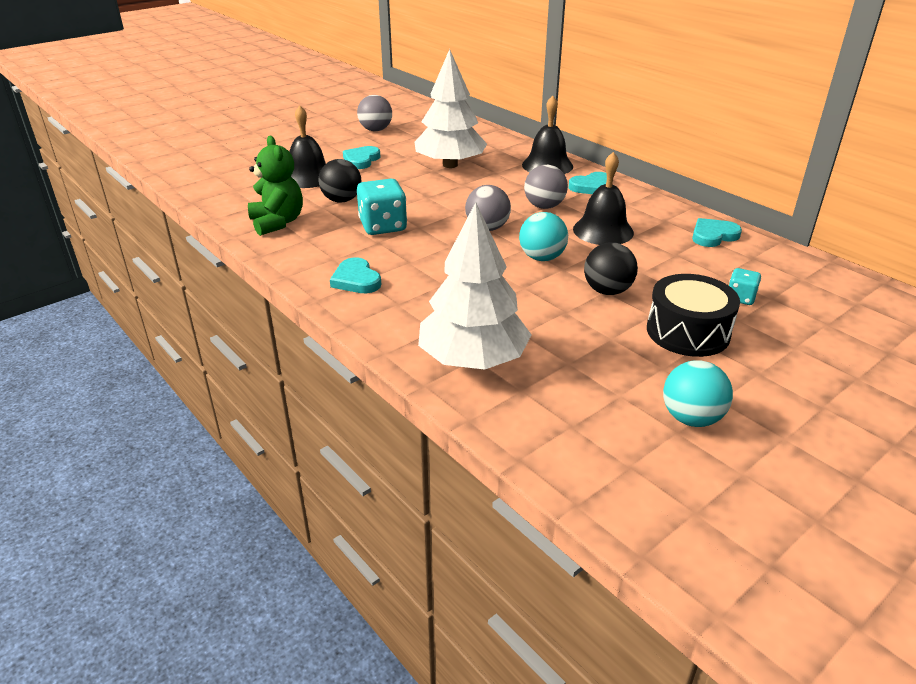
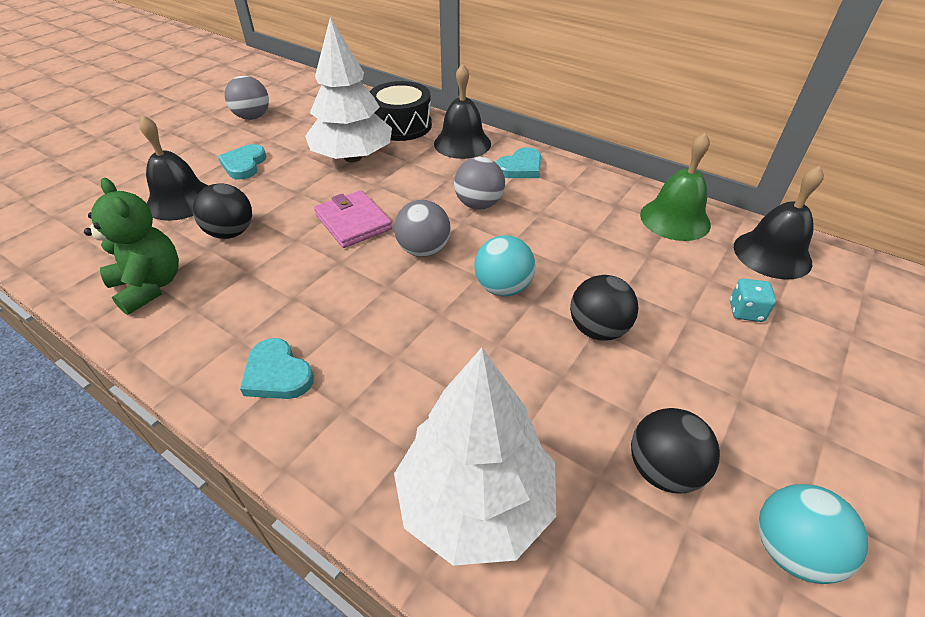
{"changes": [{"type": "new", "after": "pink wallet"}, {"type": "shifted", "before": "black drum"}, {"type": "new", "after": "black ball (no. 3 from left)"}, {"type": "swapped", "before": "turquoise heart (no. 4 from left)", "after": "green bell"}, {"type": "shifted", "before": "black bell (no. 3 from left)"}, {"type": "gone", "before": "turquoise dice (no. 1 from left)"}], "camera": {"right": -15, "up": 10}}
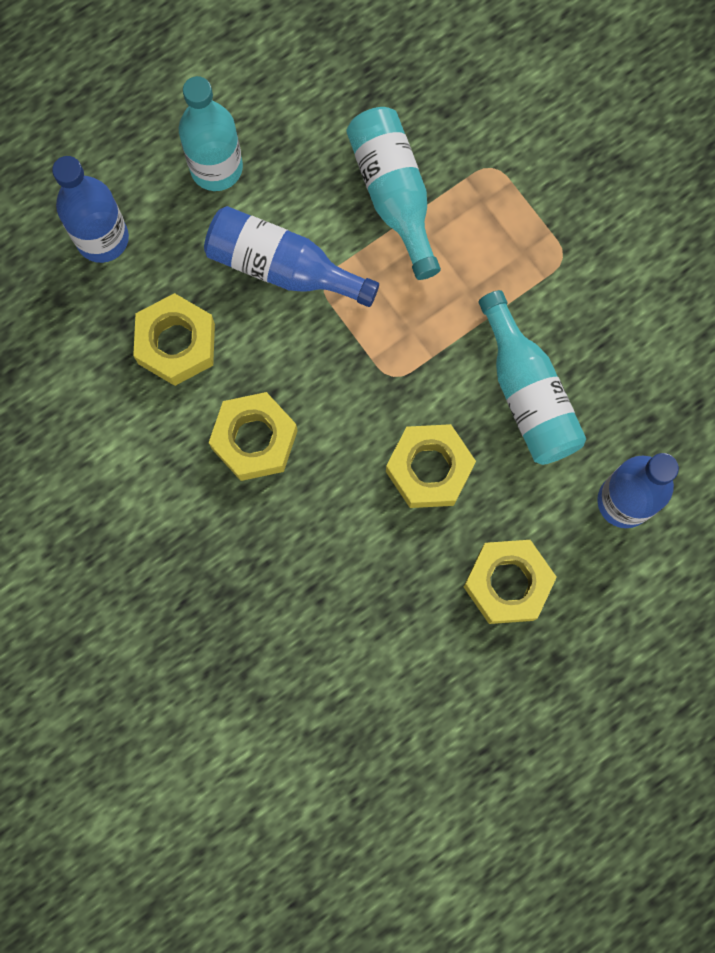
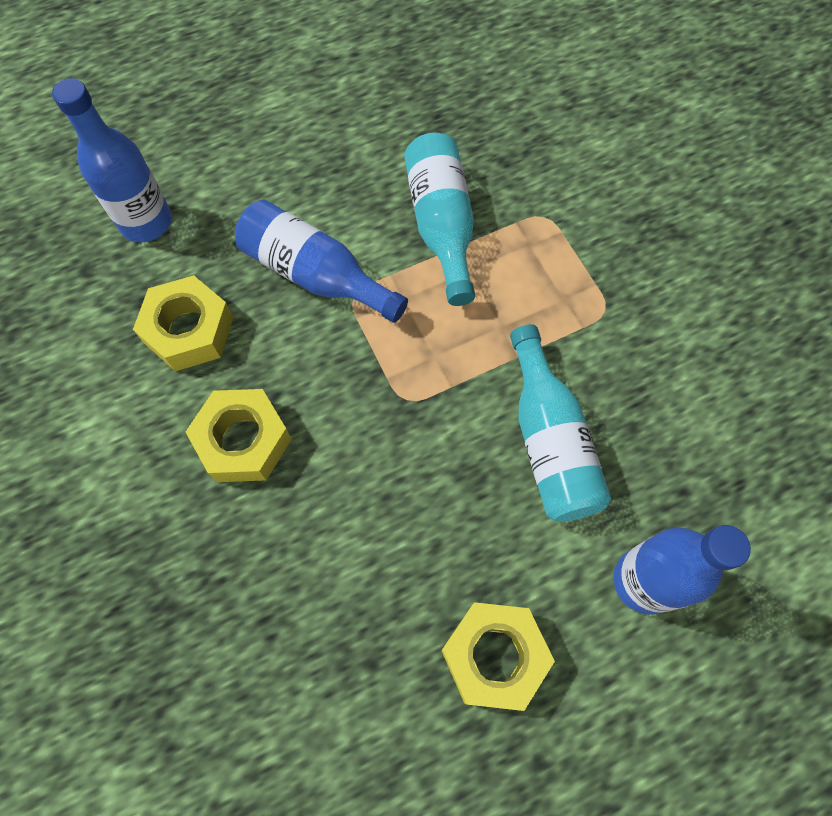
{"changes": [{"type": "gone", "before": "turquoise bottle (no. 1 from left)"}, {"type": "gone", "before": "yellow nut (no. 3 from left)"}], "camera": {"right": 10, "up": -10}}
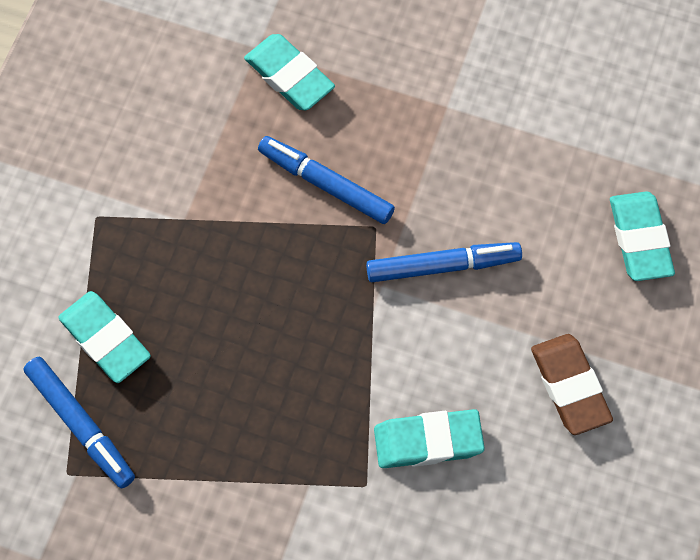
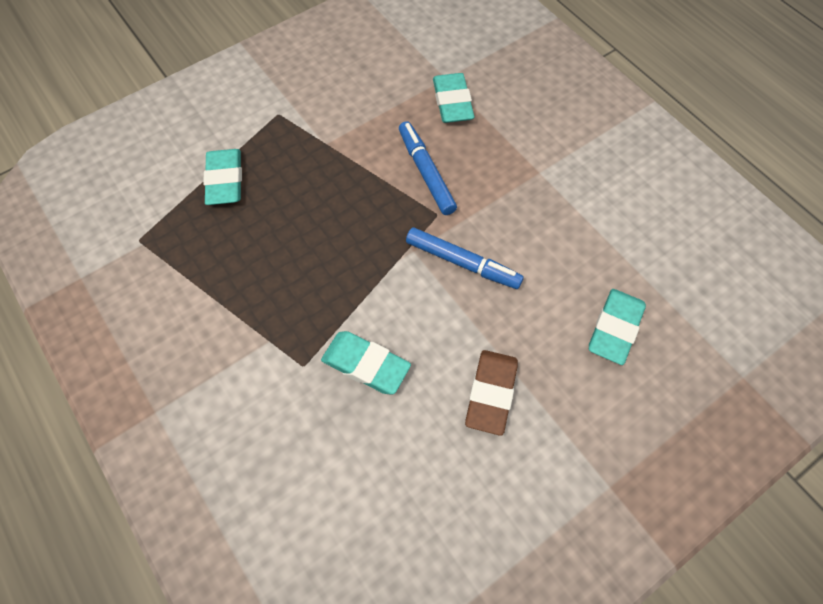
{"changes": [{"type": "gone", "before": "blue marker (no. 1 from left)"}], "camera": {"right": 35, "up": -5}}
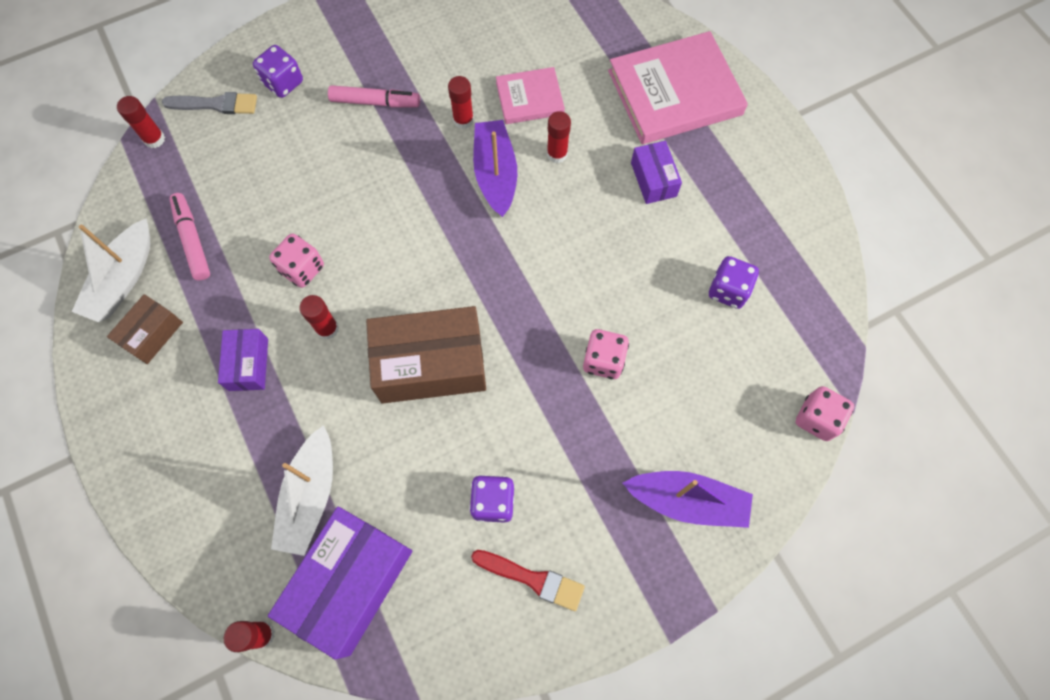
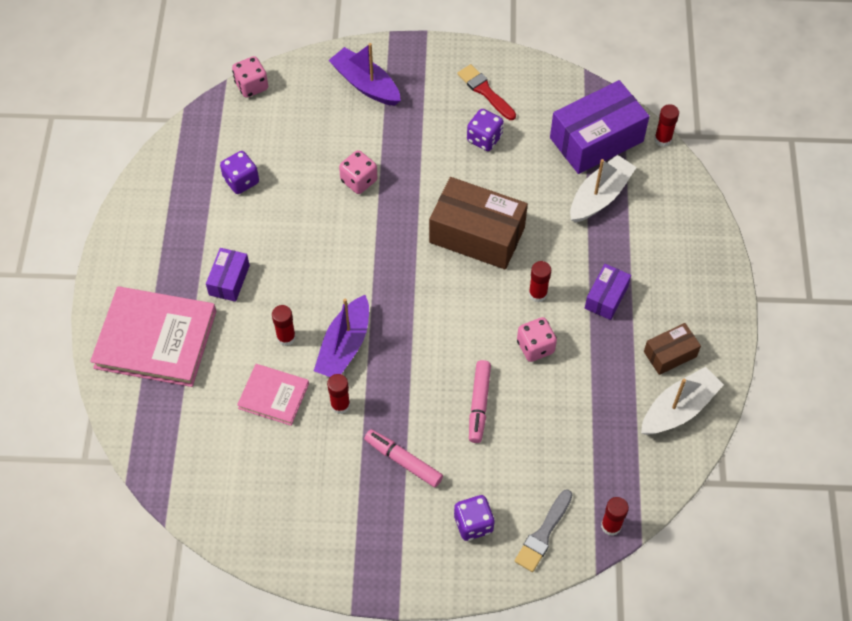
{"changes": [{"type": "shifted", "before": "pink marker (no. 1 from left in the first image)", "after": "pink marker (no. 2 from left)"}, {"type": "rotated", "before": "grey brush", "turn": -90}], "camera": {"right": -150, "up": -10}}
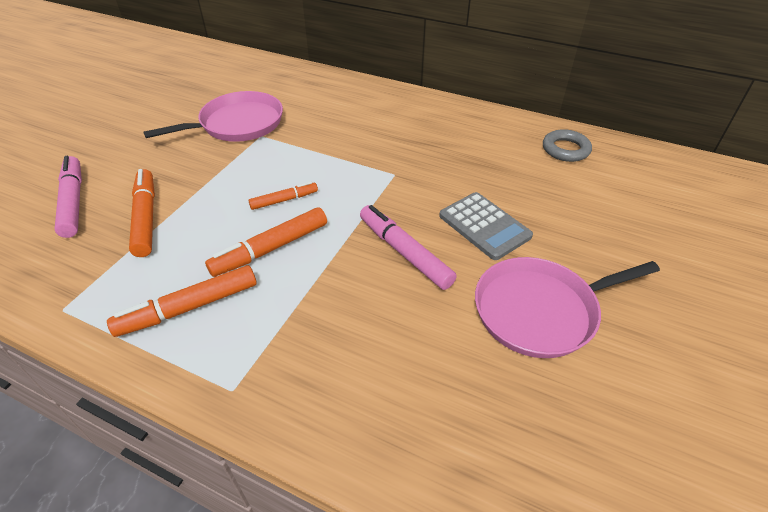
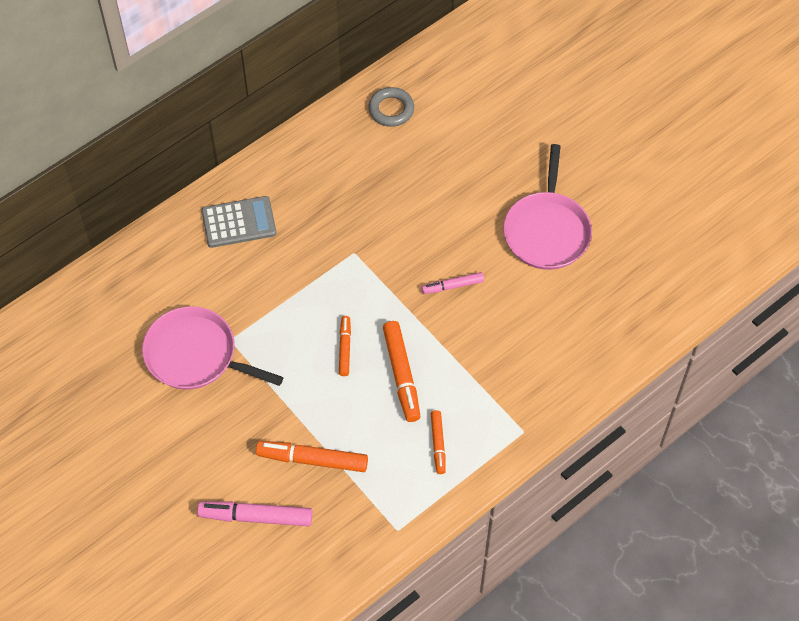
{"changes": [{"type": "rotated", "before": "pink pan (no. 1 from left)", "turn": -60}, {"type": "shifted", "before": "grey calculator"}, {"type": "scaled", "before": "pink marker (no. 2 from left)", "scale": 0.6}, {"type": "scaled", "before": "orange marker (no. 2 from left in the first image)", "scale": 0.6}], "camera": {"right": -65, "up": 15}}
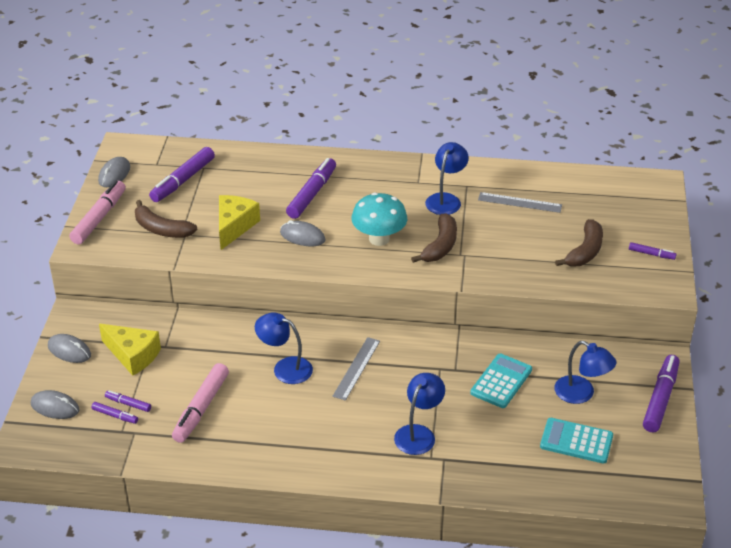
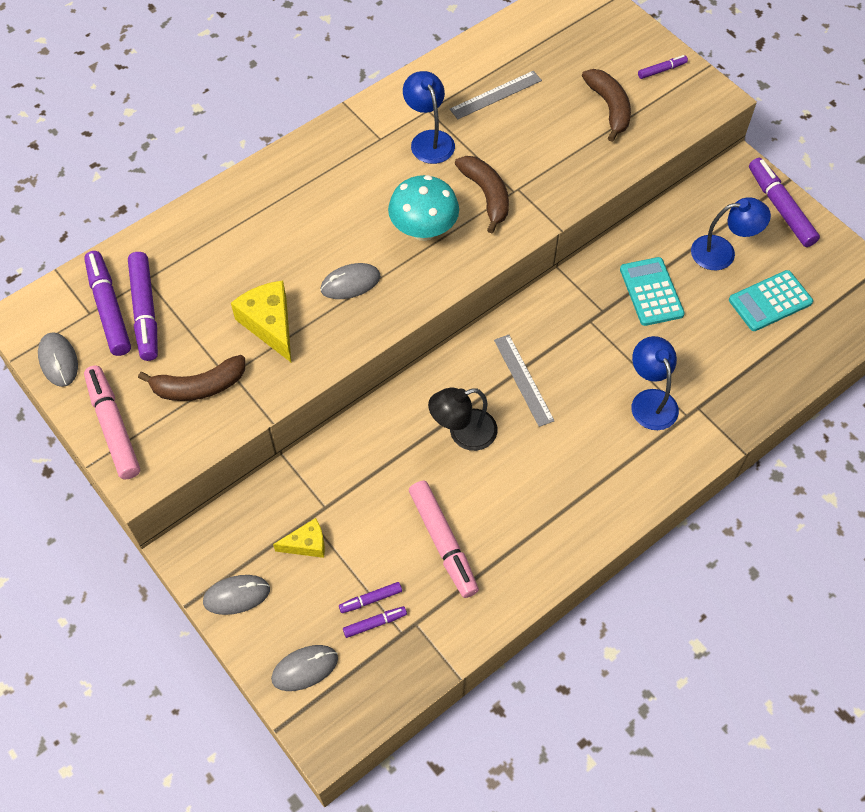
{"changes": [{"type": "shifted", "before": "purple marker (no. 4 from left in the first image)", "after": "purple marker (no. 1 from left)"}, {"type": "scaled", "before": "yellow cheese (no. 1 from left in the first image)", "scale": 0.61}, {"type": "repainted", "before": "blue lamp (no. 1 from left)", "after": "black lamp"}], "camera": {"right": -45, "up": 20}}
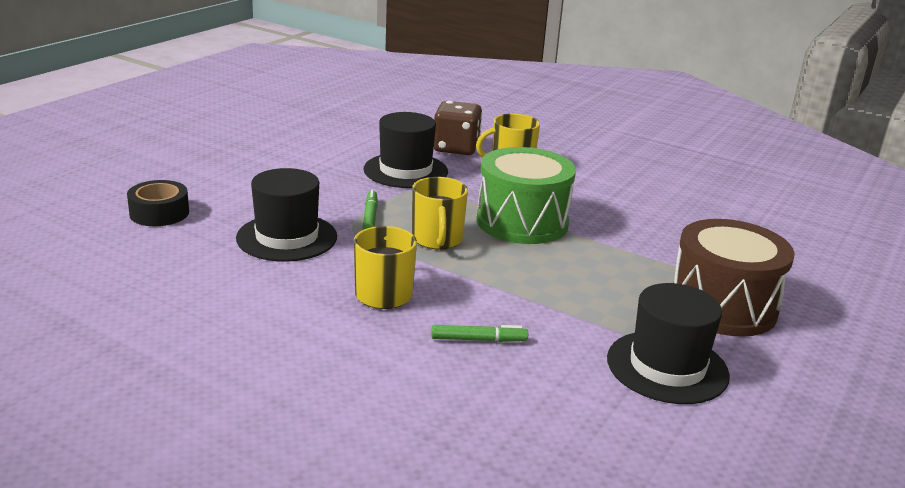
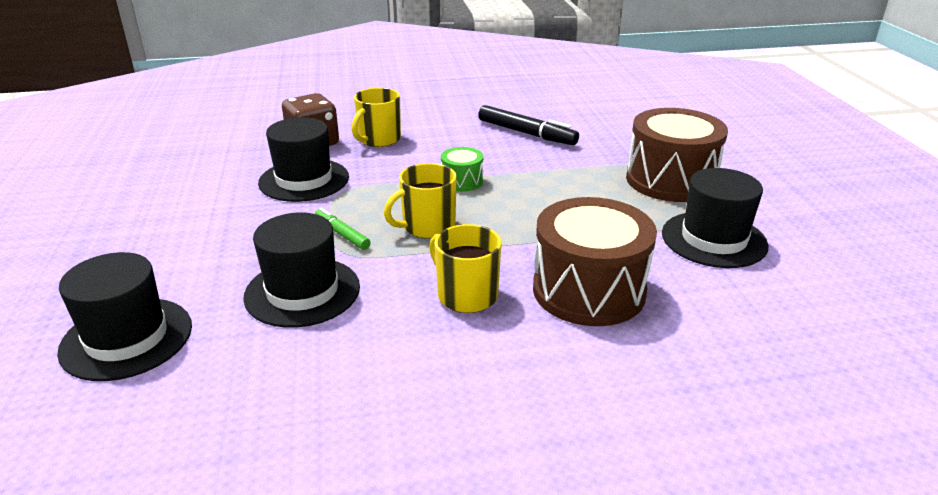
{"changes": [{"type": "swapped", "before": "black tape", "after": "black hat (no. 1 from left)"}, {"type": "rotated", "before": "yellow mug (no. 2 from left)", "turn": 105}, {"type": "scaled", "before": "green drum", "scale": 0.48}, {"type": "new", "after": "black marker"}, {"type": "swapped", "before": "green marker (no. 2 from left)", "after": "brown drum (no. 1 from left)"}], "camera": {"right": -40, "up": 5}}
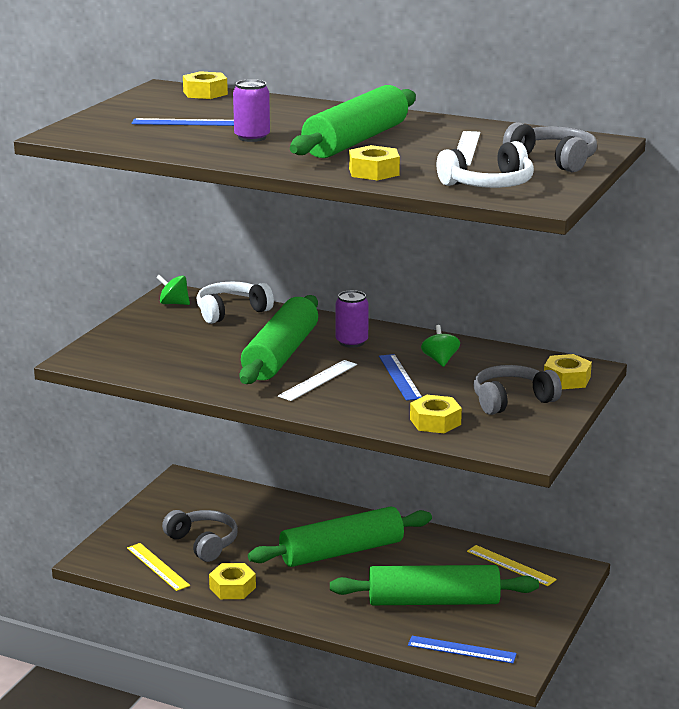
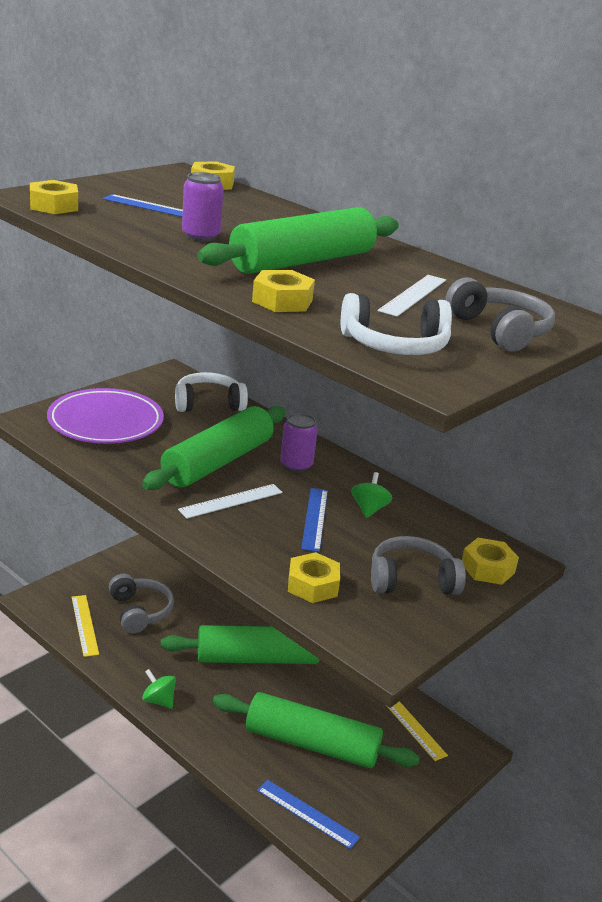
{"changes": [{"type": "shifted", "before": "yellow nut (no. 2 from left in the first image)", "after": "yellow nut (no. 1 from left)"}, {"type": "new", "after": "purple plate"}, {"type": "shifted", "before": "green spinning top (no. 1 from left)"}], "camera": {"right": 15, "up": 5}}
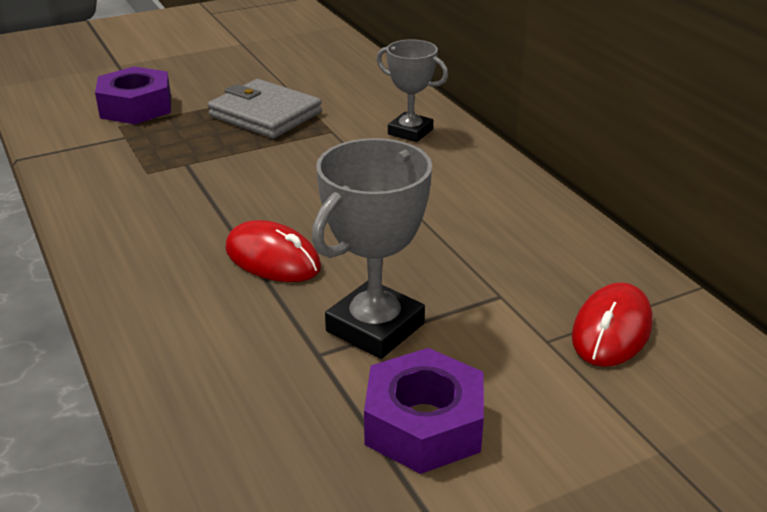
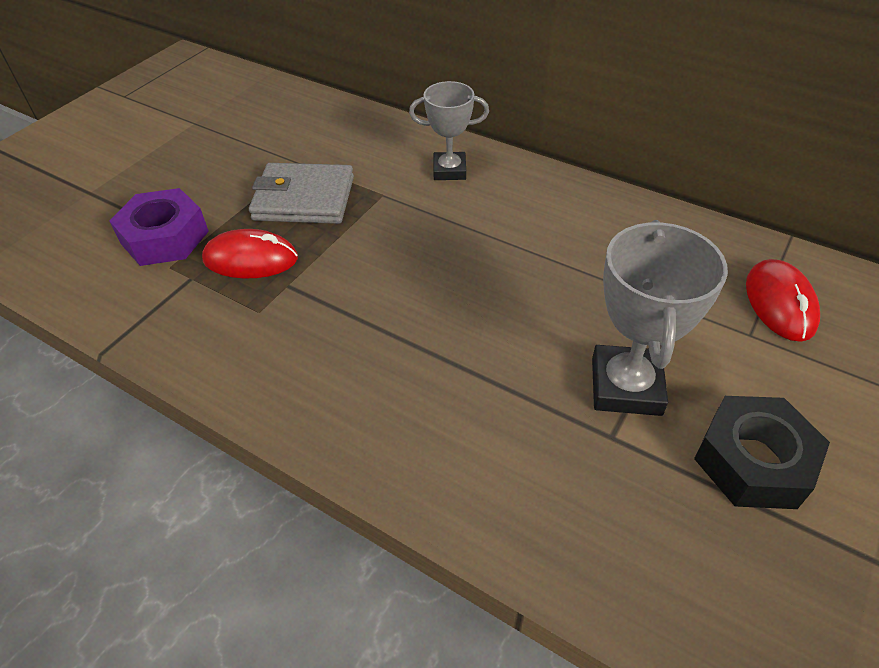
{"changes": [{"type": "shifted", "before": "red mouse (no. 1 from left)"}, {"type": "repainted", "before": "purple nut (no. 2 from left)", "after": "black nut"}], "camera": {"right": -30, "up": 15}}
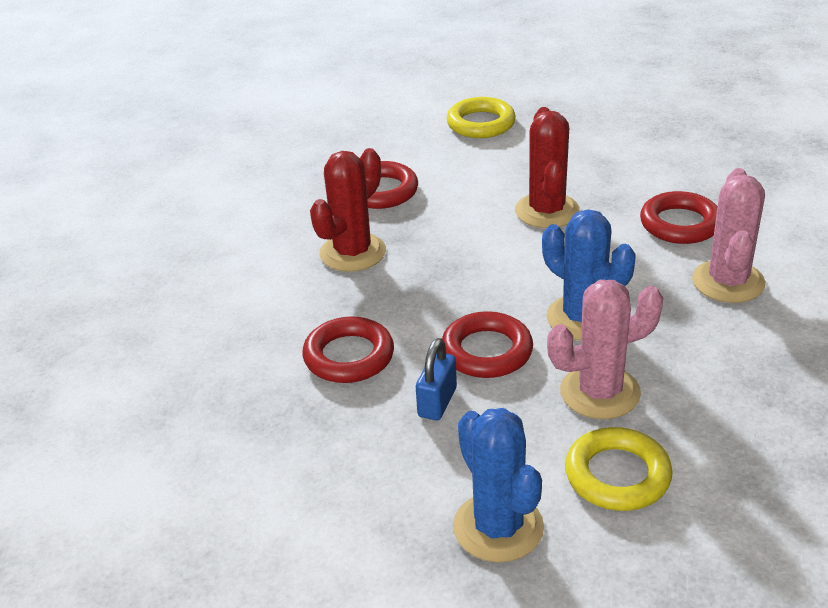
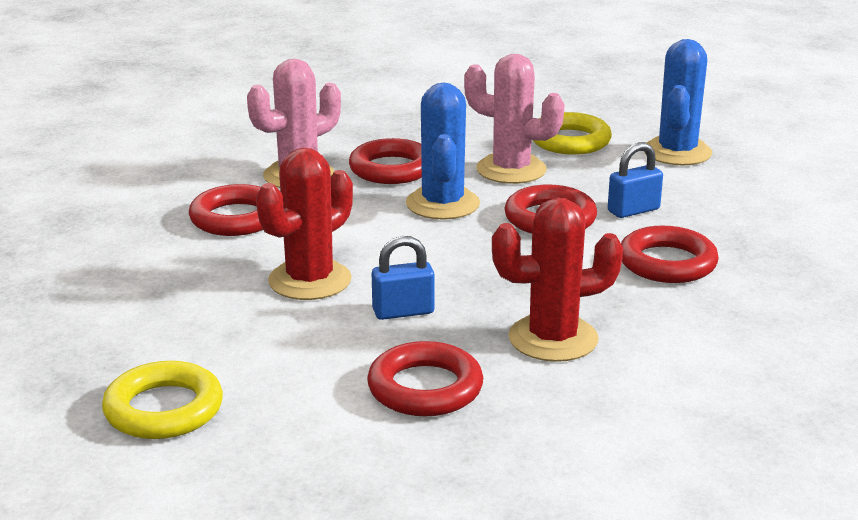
{"changes": [{"type": "new", "after": "red ring (no. 2 from left)"}, {"type": "new", "after": "blue padlock (no. 1 from left)"}], "camera": {"right": -140, "up": -10}}
